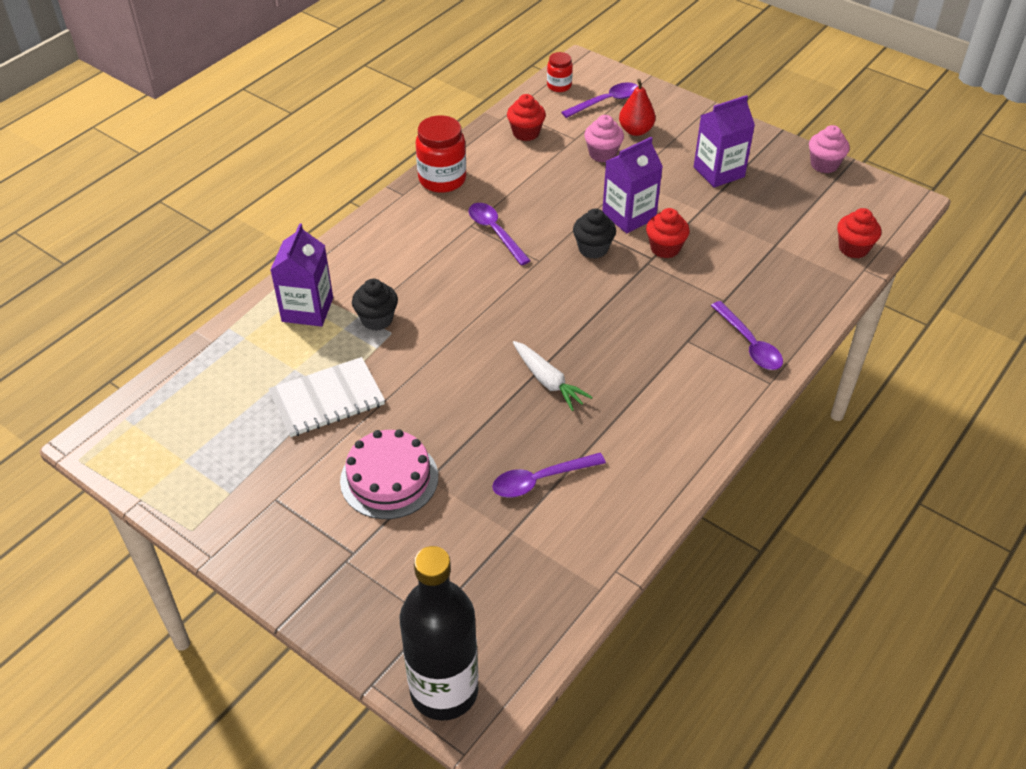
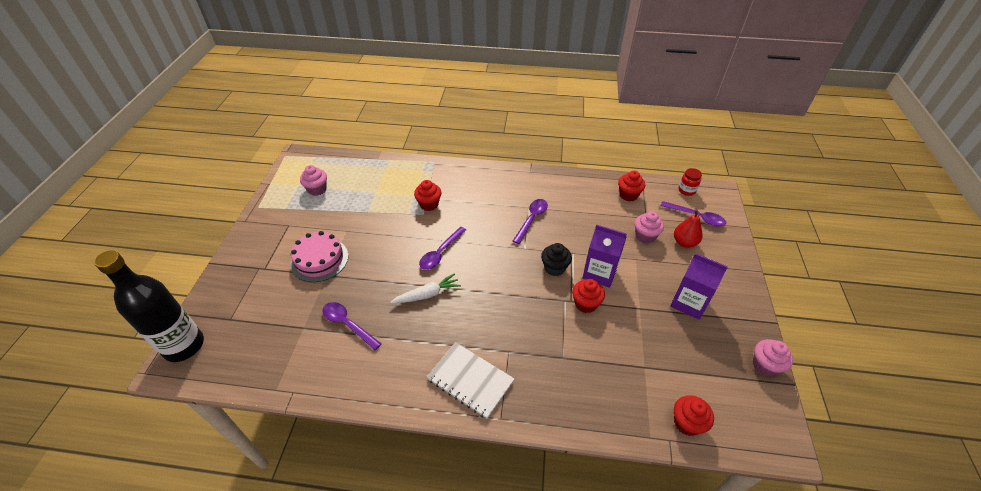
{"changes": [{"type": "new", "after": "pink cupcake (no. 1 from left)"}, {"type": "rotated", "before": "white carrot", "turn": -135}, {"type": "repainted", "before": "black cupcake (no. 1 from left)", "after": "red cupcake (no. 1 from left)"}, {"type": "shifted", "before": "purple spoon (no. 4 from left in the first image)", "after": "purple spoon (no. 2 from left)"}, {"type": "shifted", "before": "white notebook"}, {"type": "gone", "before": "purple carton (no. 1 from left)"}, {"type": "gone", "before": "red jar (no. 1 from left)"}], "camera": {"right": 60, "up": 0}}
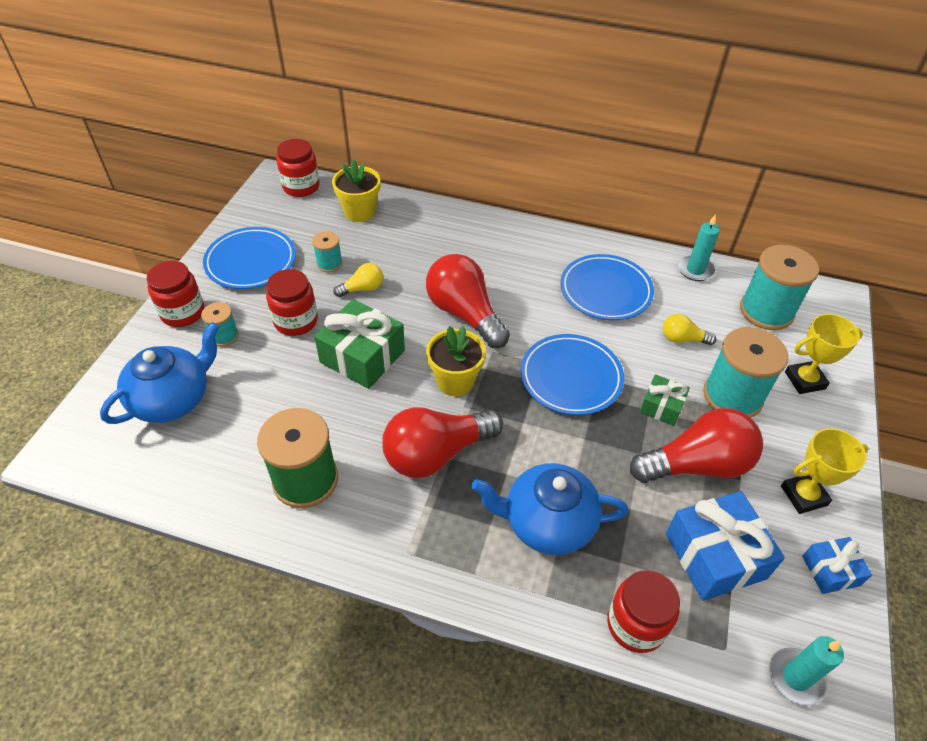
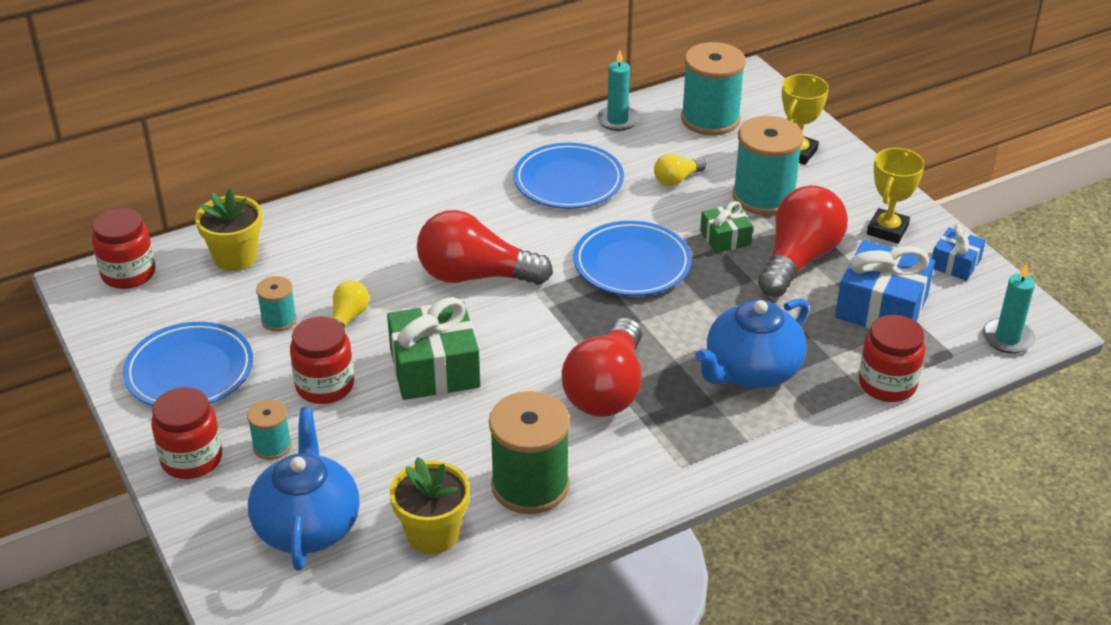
{"changes": [{"type": "shifted", "before": "yellow flower pot (no. 2 from left)"}], "camera": {"right": -45, "up": -10}}
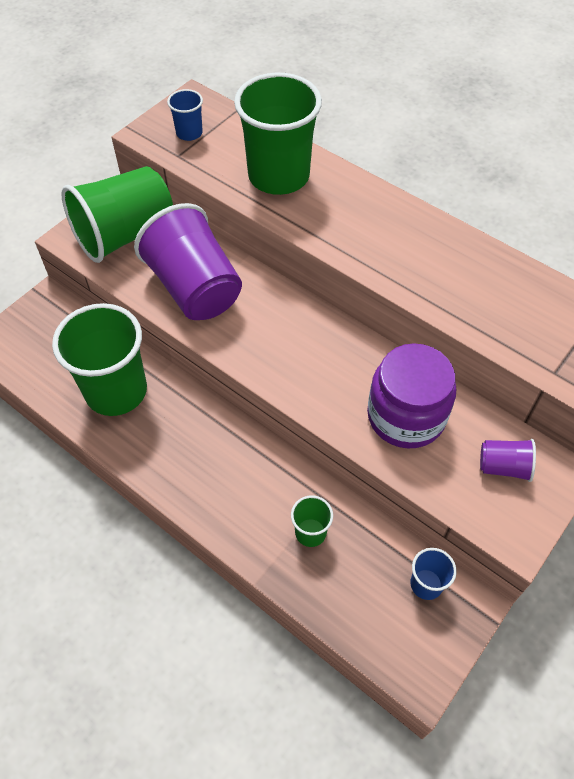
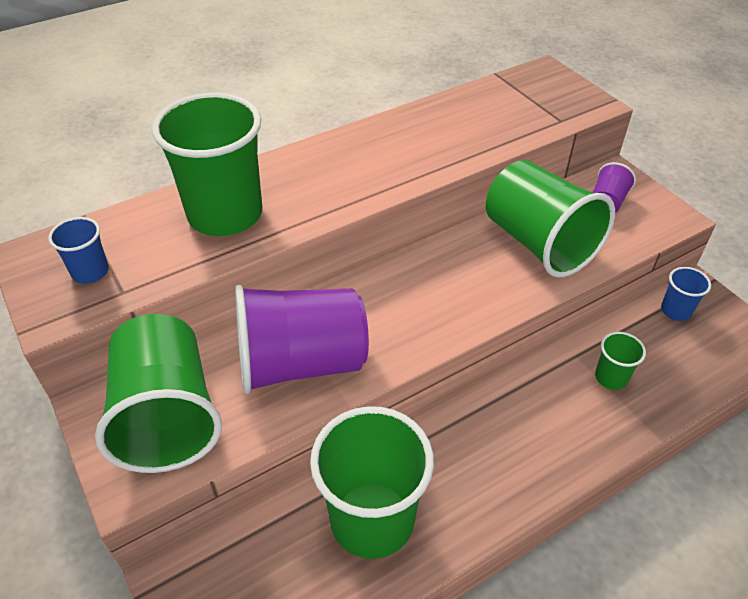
{"changes": [{"type": "swapped", "before": "purple jar", "after": "green cup (no. 4 from left)"}], "camera": {"right": -70, "up": -10}}
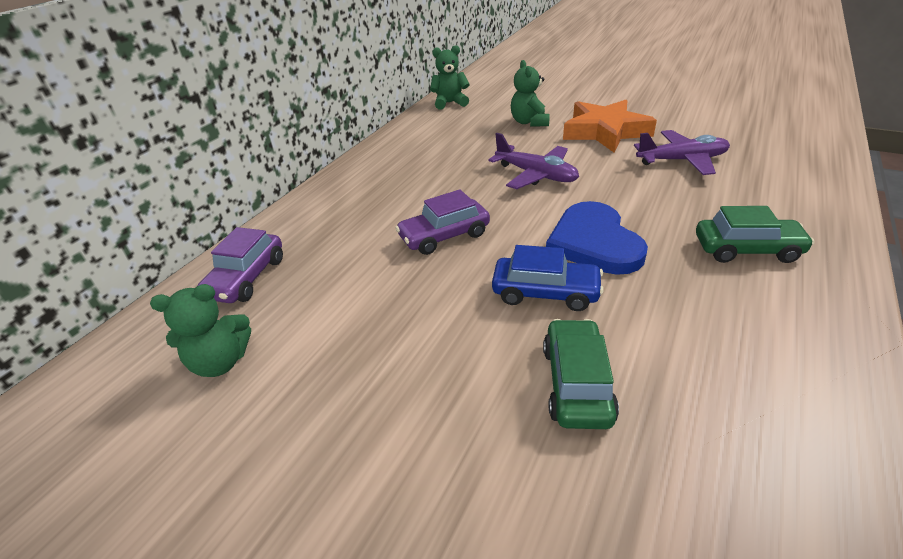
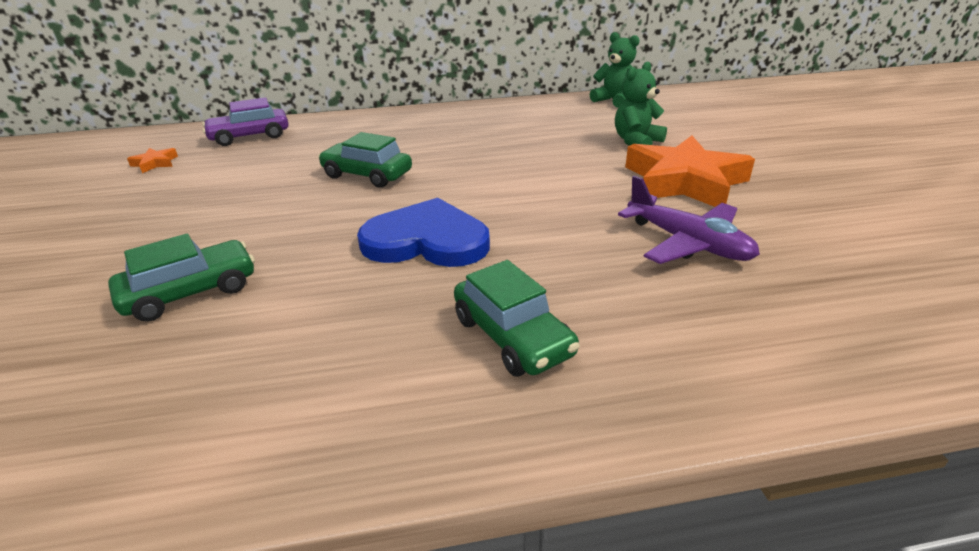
{"changes": [{"type": "swapped", "before": "green teddy bear (no. 1 from left)", "after": "orange star (no. 1 from left)"}, {"type": "repainted", "before": "purple car (no. 2 from left)", "after": "green car (no. 2 from left)"}, {"type": "rotated", "before": "blue heart", "turn": 60}, {"type": "gone", "before": "purple plane (no. 1 from left)"}, {"type": "gone", "before": "blue car"}], "camera": {"right": 50, "up": -5}}
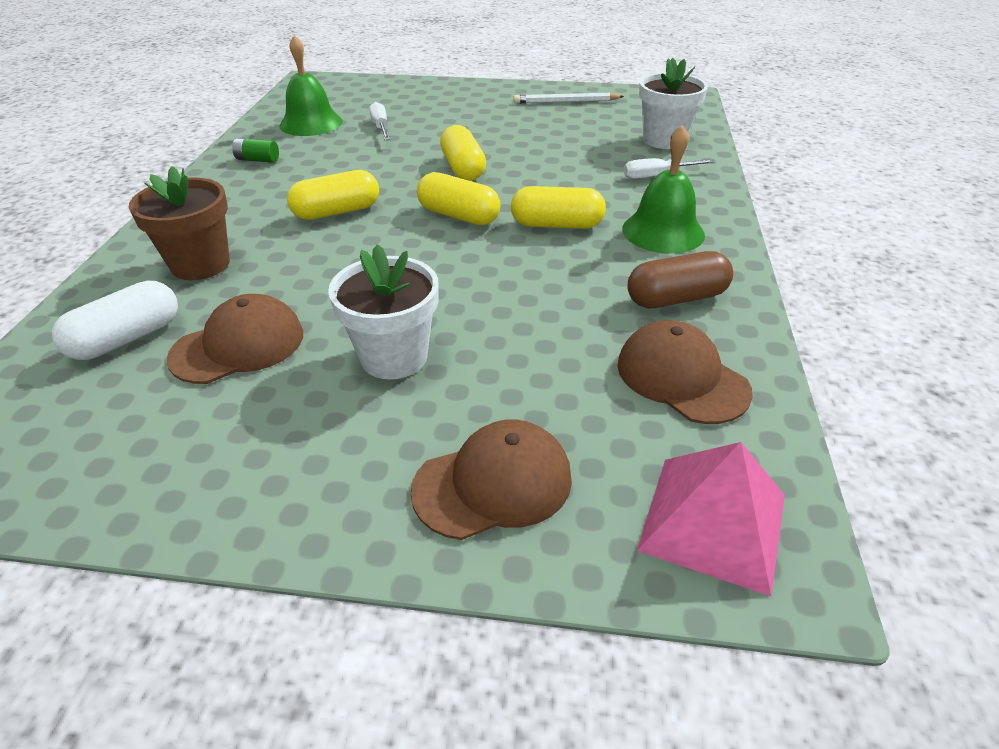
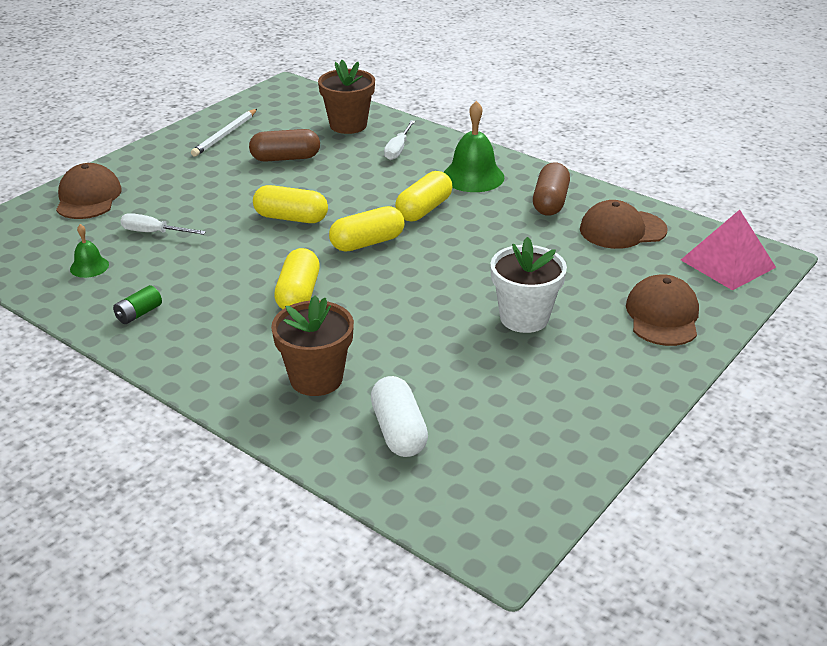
{"changes": [{"type": "shifted", "before": "brown cap (no. 1 from left)"}, {"type": "scaled", "before": "green bell (no. 1 from left)", "scale": 0.54}, {"type": "new", "after": "brown capsule (no. 1 from left)"}, {"type": "repainted", "before": "white flower pot (no. 2 from left)", "after": "brown flower pot (no. 2 from left)"}], "camera": {"right": -60, "up": -5}}
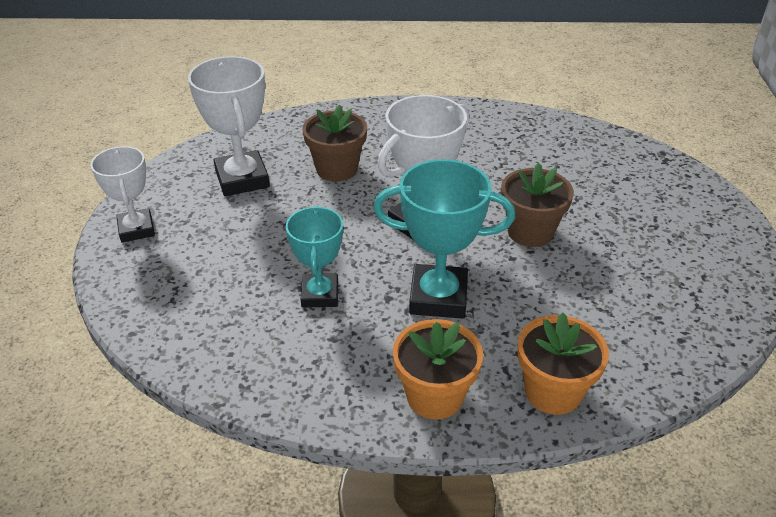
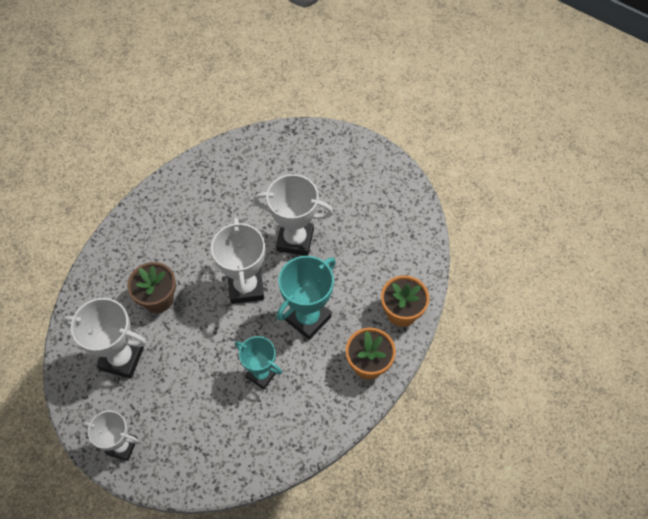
{"changes": [{"type": "swapped", "before": "brown flower pot (no. 2 from left)", "after": "white trophy (no. 4 from left)"}], "camera": {"right": -55, "up": 20}}
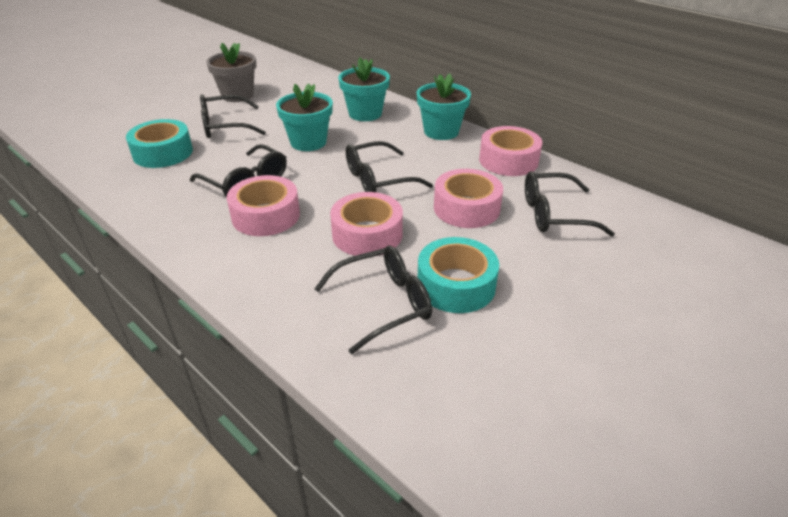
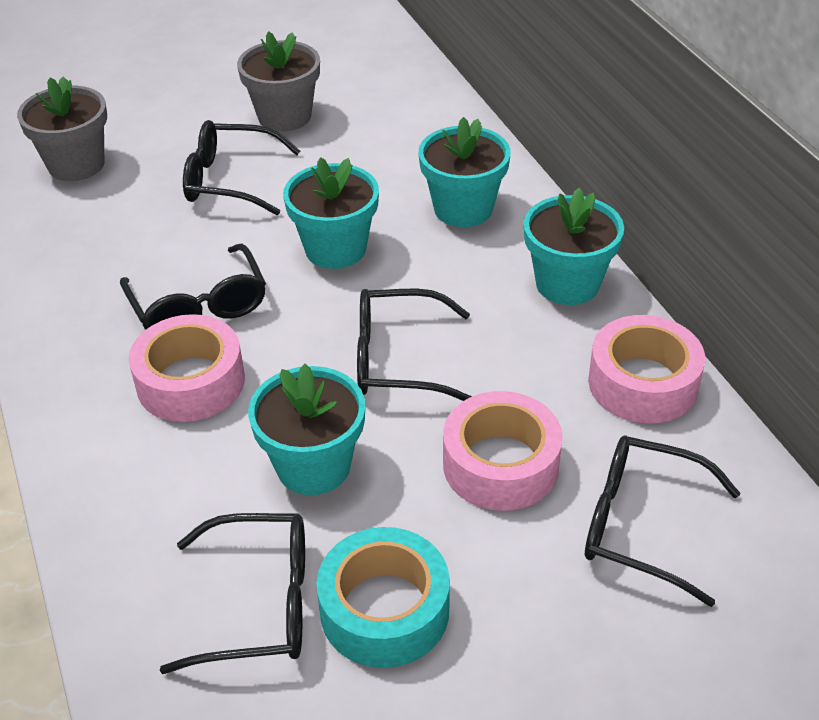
{"changes": [{"type": "new", "after": "grey flower pot (no. 1 from left)"}, {"type": "swapped", "before": "pink tape (no. 2 from left)", "after": "turquoise flower pot (no. 1 from left)"}, {"type": "gone", "before": "turquoise tape (no. 1 from left)"}], "camera": {"right": 25, "up": 5}}
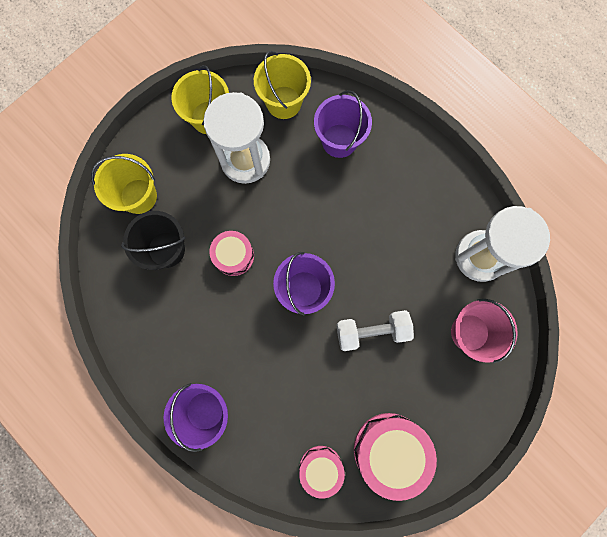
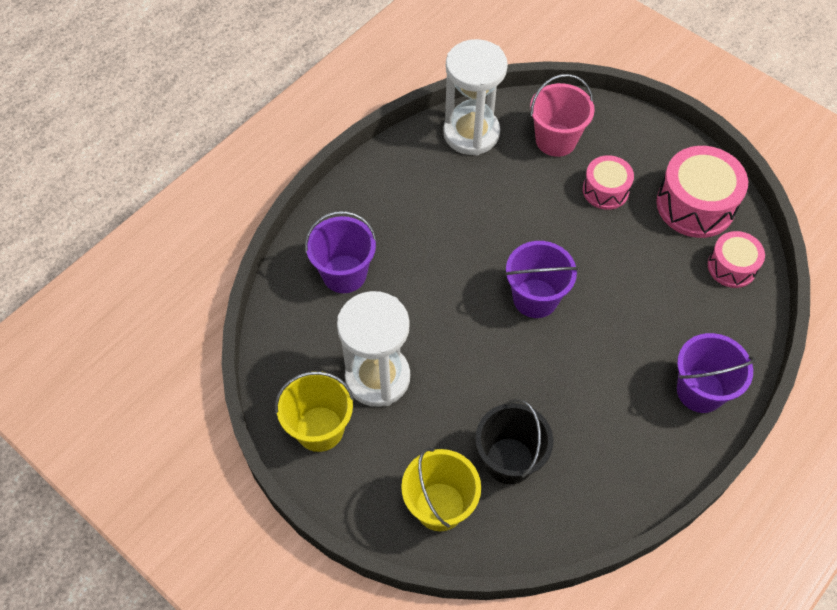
{"changes": [{"type": "shifted", "before": "pink drum (no. 1 from left)"}, {"type": "gone", "before": "yellow bucket (no. 3 from left)"}, {"type": "gone", "before": "white dumbbell"}], "camera": {"right": -95, "up": -20}}
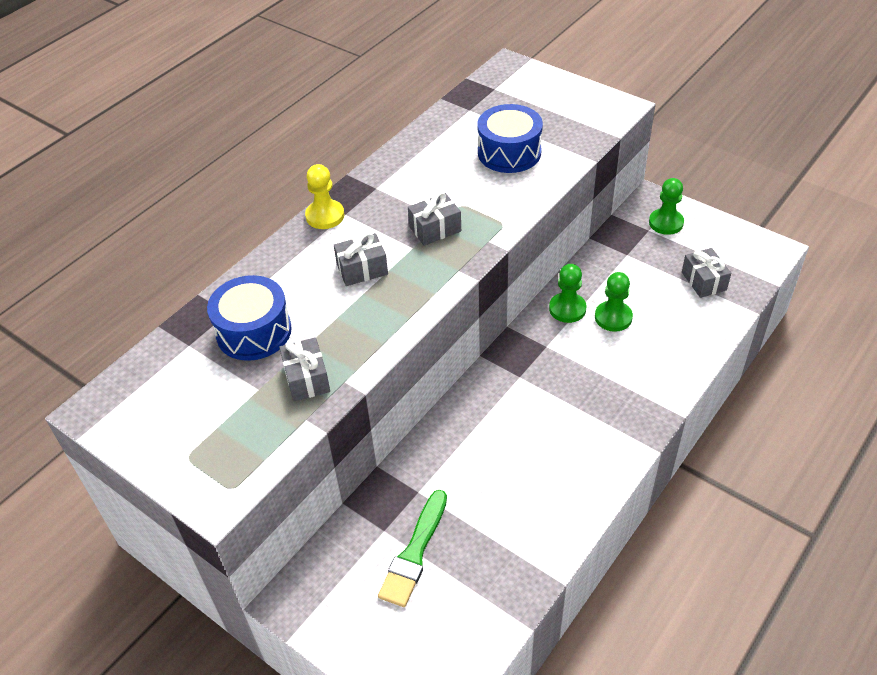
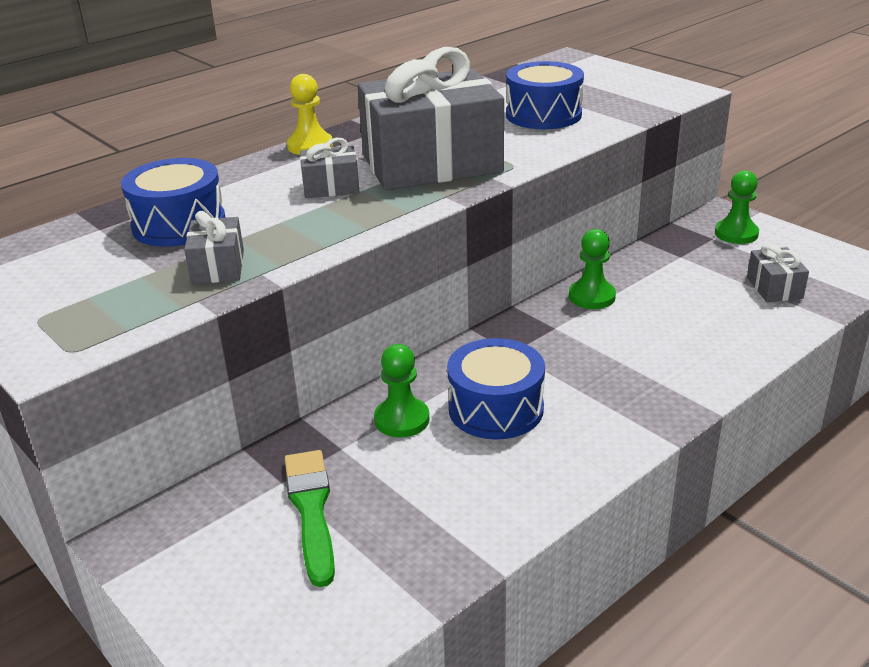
{"changes": [{"type": "rotated", "before": "green brush", "turn": 135}, {"type": "scaled", "before": "grey gift (no. 3 from left)", "scale": 2.35}, {"type": "shifted", "before": "green pawn (no. 2 from left in the first image)", "after": "green pawn (no. 1 from left)"}, {"type": "new", "after": "blue drum (no. 2 from left)"}], "camera": {"right": 10, "up": -15}}
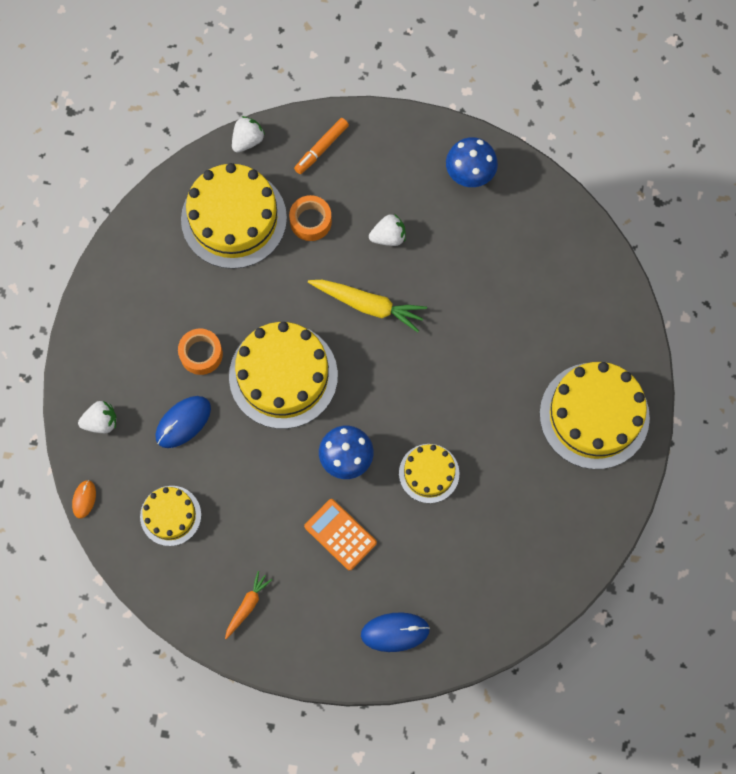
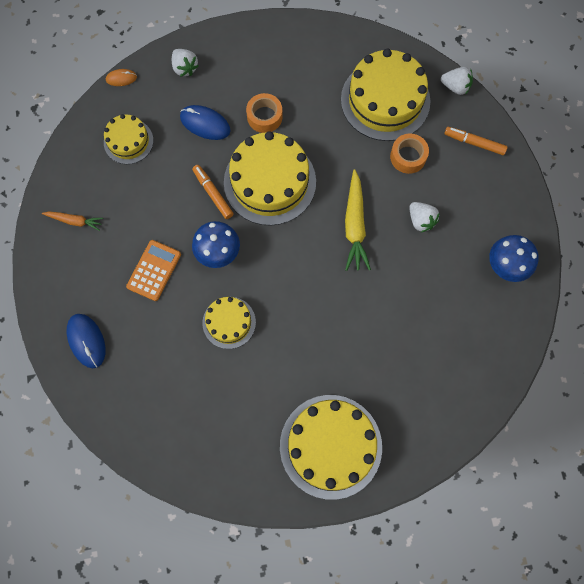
{"changes": [{"type": "new", "after": "orange marker (no. 1 from left)"}], "camera": {"right": 70, "up": 0}}
